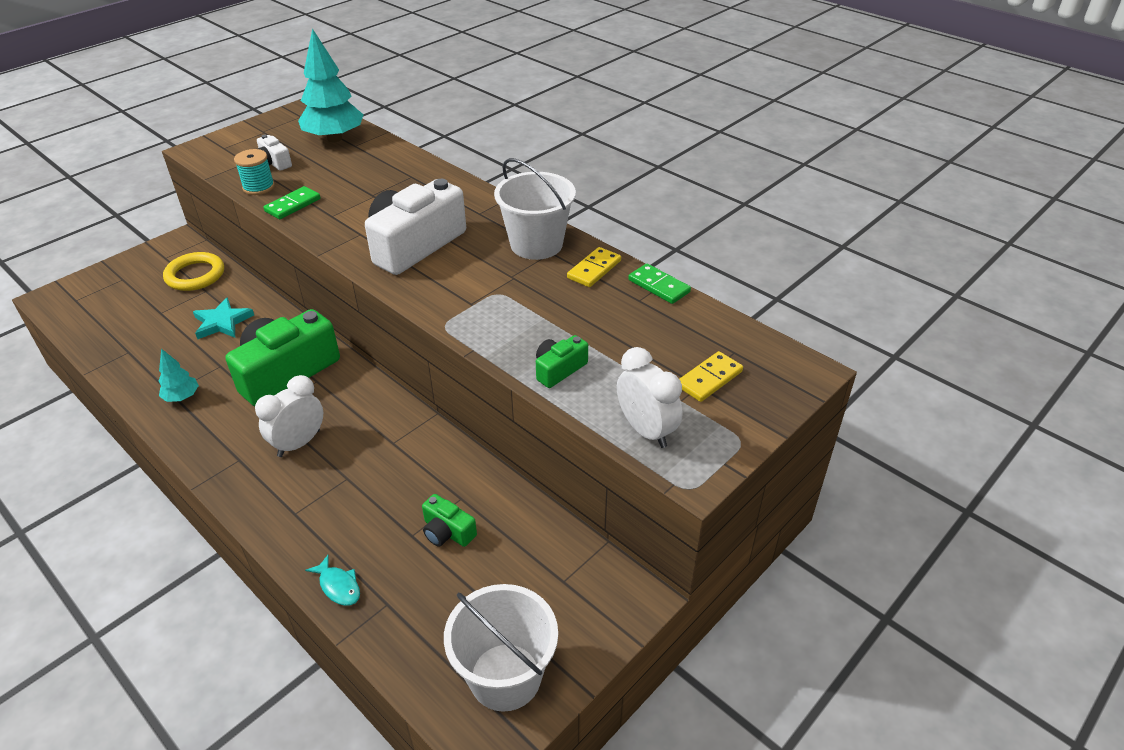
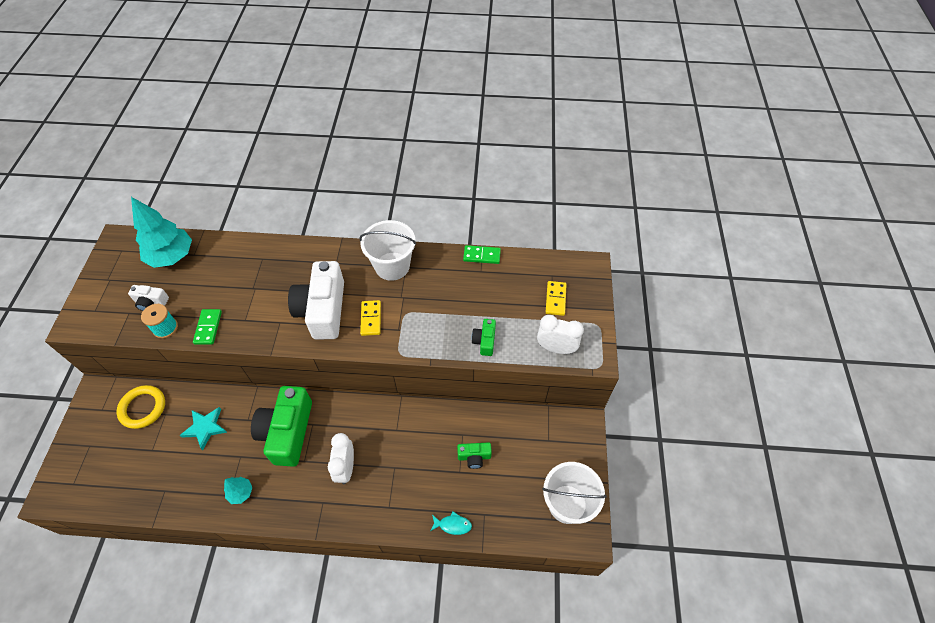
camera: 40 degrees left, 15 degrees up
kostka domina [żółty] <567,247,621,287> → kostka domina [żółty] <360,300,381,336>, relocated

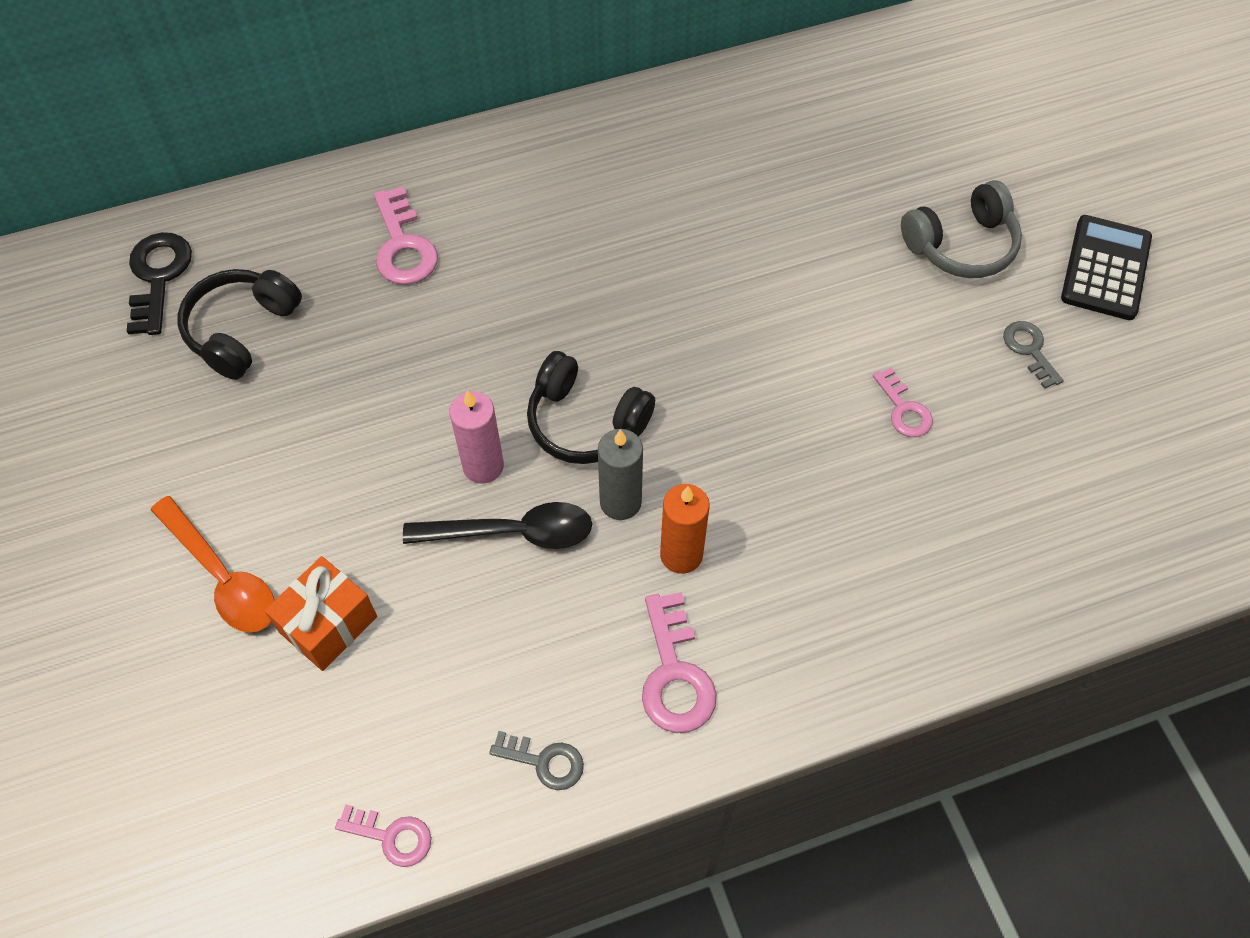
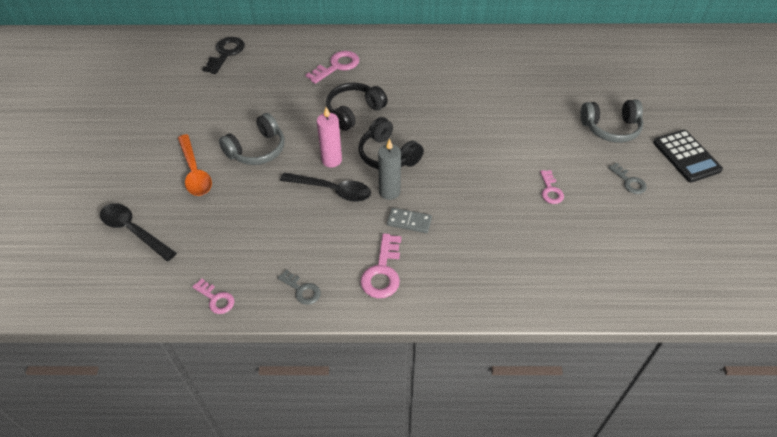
camera: 20 degrees right, 10 degrees down
słuchawki [czarny] <177,269,302,380> → słuchawki [czarny] <326,83,388,131>, relocated
prezent [pomarańczowy] <265,556,377,671> → -
klucz [różowy] <374,186,438,285> → klucz [różowy] <305,51,359,84>, 135 degrees counterclockwise
świeca [pomarańczowy] <660,484,709,574> → kostka domina [szary] <387,208,432,233>
klucz [szary] <1003,321,1064,389> → klucz [szary] <608,163,647,194>, 150 degrees clockwise
kalkulator [czarny] <1061,215,1152,320> → kalkulator [czarny] <653,130,723,182>, 120 degrees clockwise
- → łyżka [czarny] <100,203,177,261>
- → słuchawki [szary] <219,113,285,165>

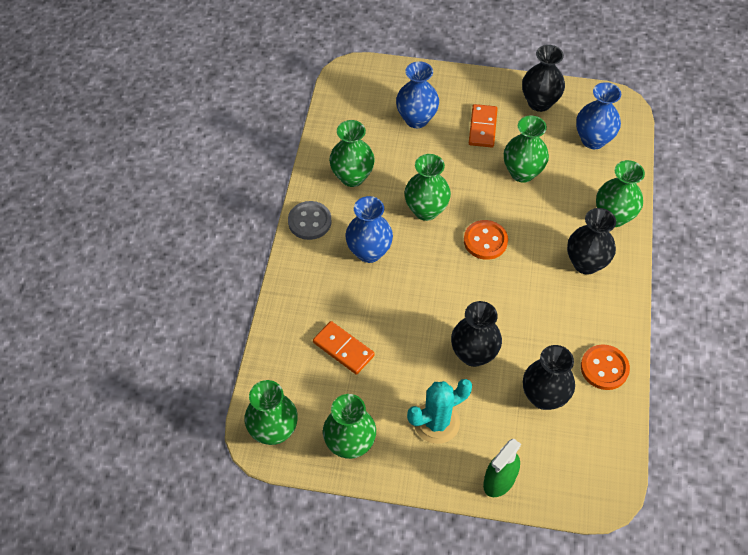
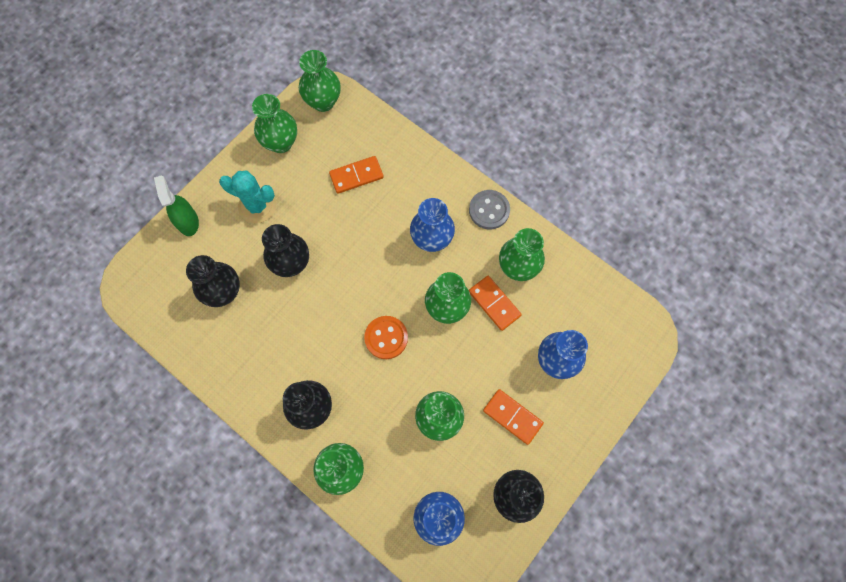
camera: 120 degrees right, 15 degrees up
kaktus [turkusowy] <407,379,472,444> → kaktus [turkusowy] <219,170,276,223>, 75 degrees counterclockwise
guzik [pomarańczowy] <581,344,630,390> → -
- → kostka domina [pomarańczowy] <469,276,522,331>

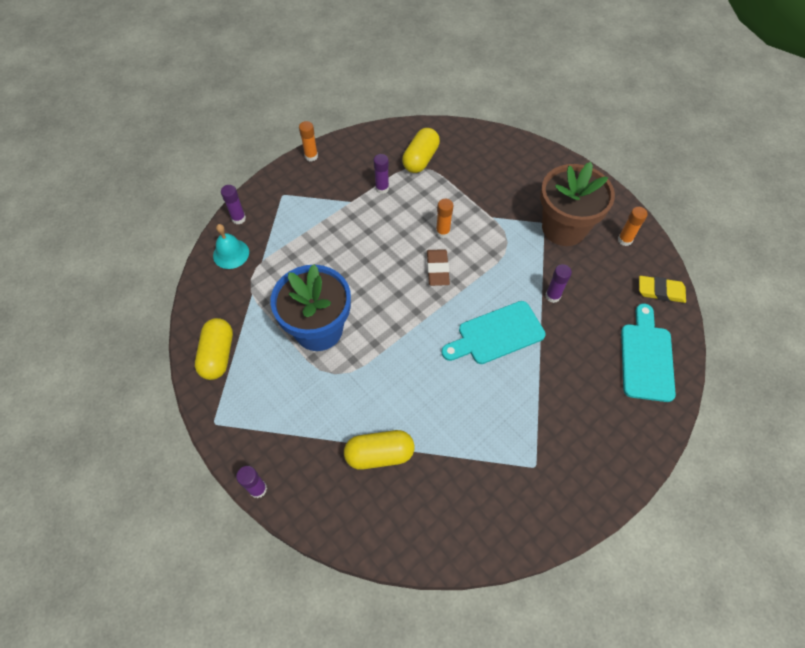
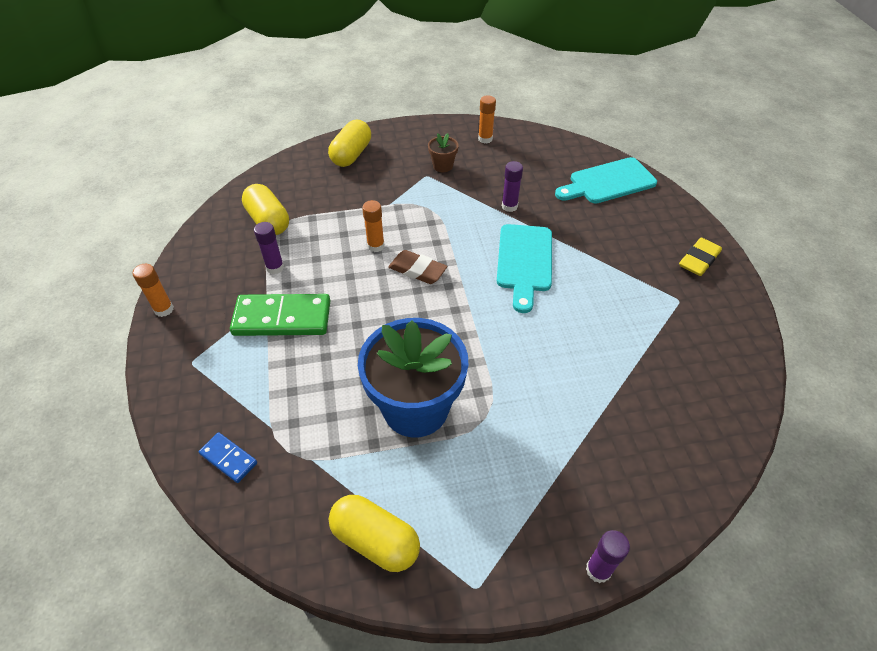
camera: 60 degrees left, 10 degrees down
dzwonek [turkusowy] <213,224,249,269> → kostka domina [niebieski] <199,432,257,483>
klej w sztyfcie [fioletowy] <221,185,246,224> → -
kapsułka [żółty] <344,430,414,470> → kapsułka [żółty] <328,120,371,167>, relocated
doniczka [brązowy] <540,162,615,246> → doniczka [brązowy] <428,133,458,172>, x0.42
deska do krojenia [turkusowy] <621,304,676,402> → deska do krojenia [turkusowy] <555,157,657,204>, 60 degrees counterclockwise
gumka do mazania [żółty] <639,276,686,303> → gumka do mazania [żółty] <679,238,722,276>, relocated
- → kostka domina [zielony] <230,294,330,336>

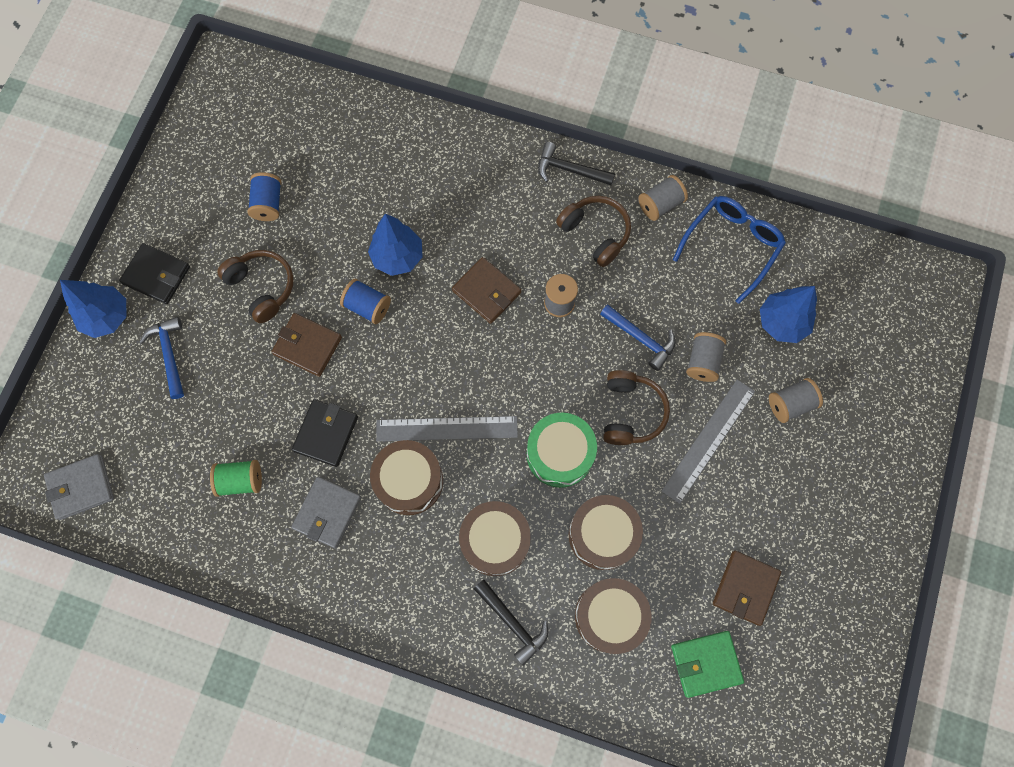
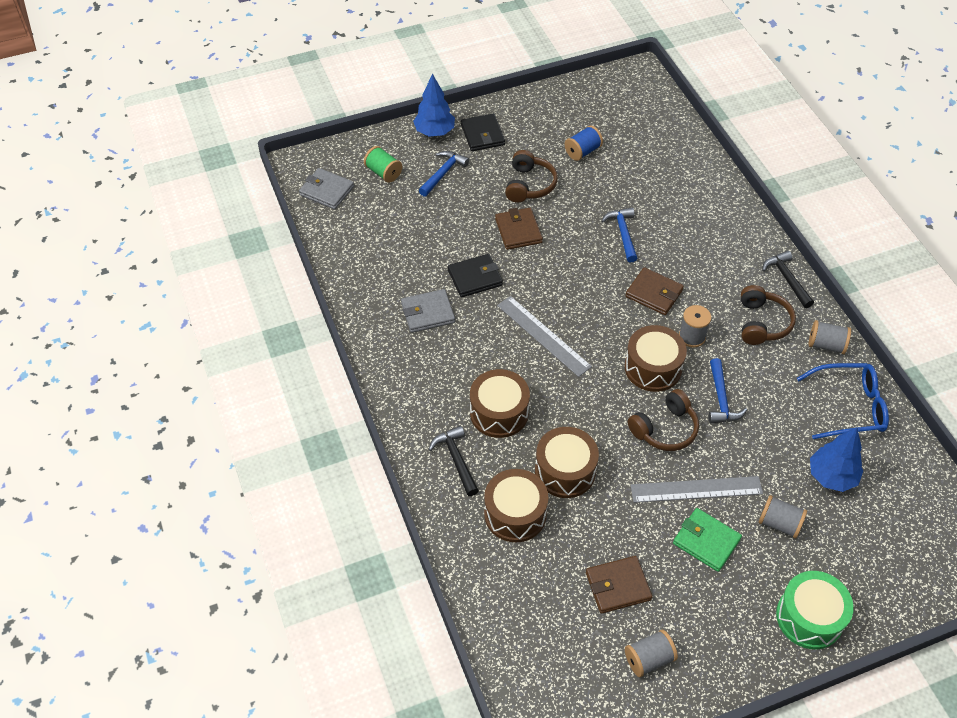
camera: 50 degrees right, 20 degrees down
szpulka [zielony] <210,460,262,497> → szpulka [zielony] <364,146,402,183>, relocated
szpulka [niebieski] <340,279,391,324> → -
drzewko [niebieski] <368,214,423,276> → młotek [niebieski] <601,207,637,262>
bęben [brązowy] <370,440,443,515> → bęben [brązowy] <624,325,687,392>, relocated
portfel [brązowy] <452,257,521,324> → portfel [brązowy] <625,267,684,315>, 60 degrees counterclockwise
młotek [czarny] <474,580,548,666> → młotek [czarny] <429,426,479,496>, 150 degrees clockwise
bęben [zielony] <527,413,597,488> → bęben [zielony] <776,571,854,649>, relocated
portfel [zielony] <671,631,744,698> → portfel [zielony] <673,508,742,572>, relocated
szpulka [szary] <686,332,726,382> → szpulka [szary] <625,630,678,677>, relocated

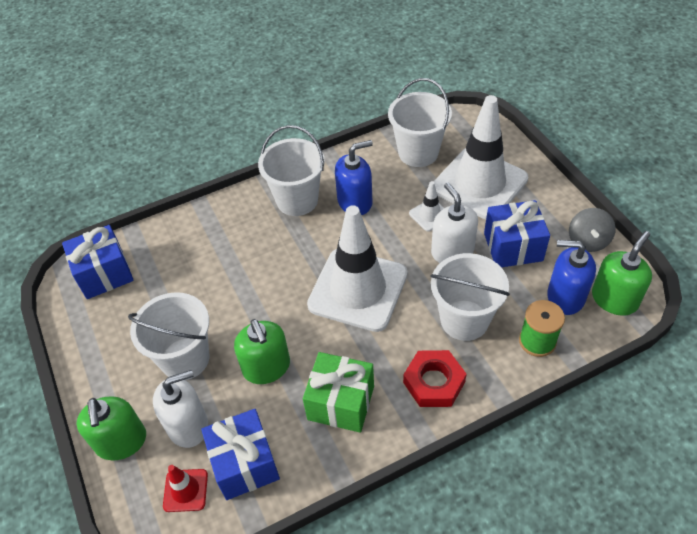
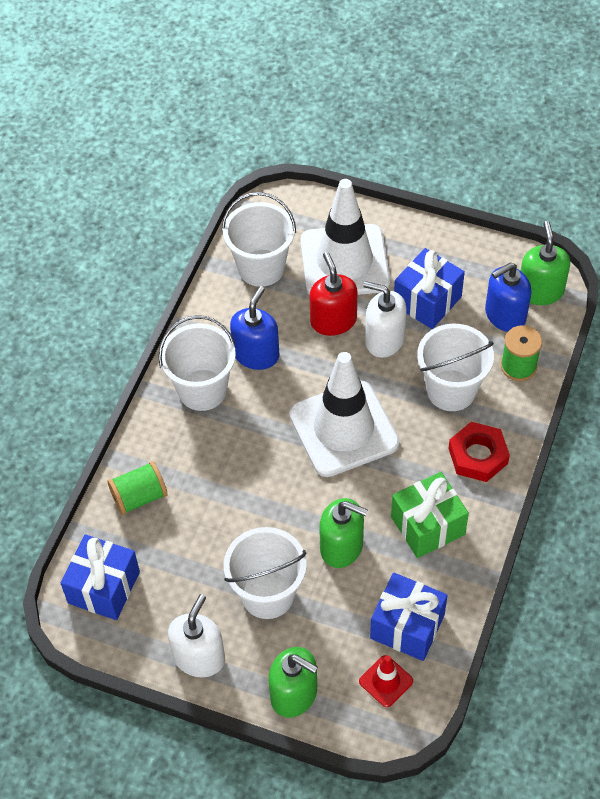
camera: 45 degrees left, 5 degrees up
dozownik mydła [biały] <153,370,208,448> → dozownik mydła [biały] <168,594,225,677>, relocated
pachołek [biały] <409,181,444,231> → dozownik mydła [czerwony] <310,252,357,336>
bączek [szary] <569,208,616,252> → -
- → szpulka [zielony] <108,461,168,515>

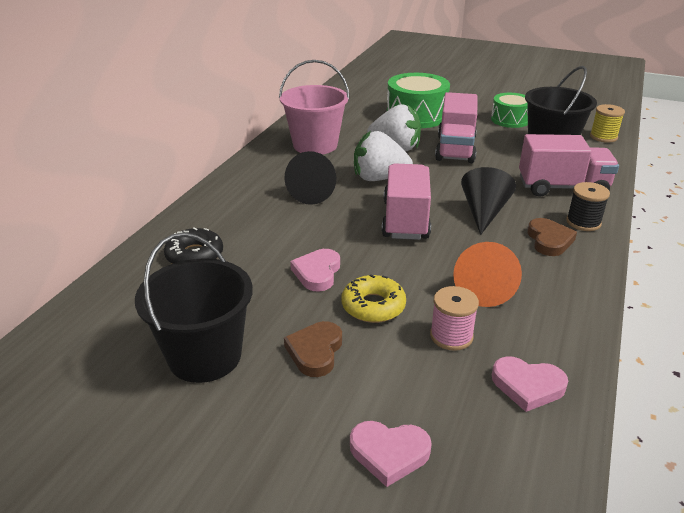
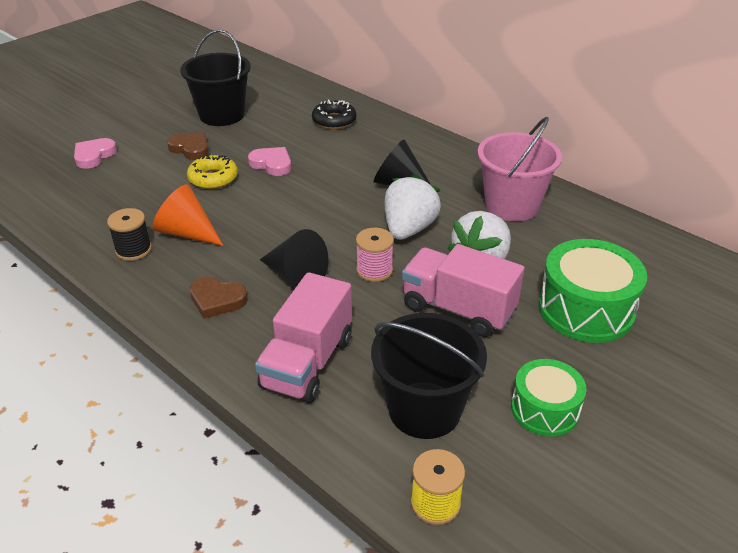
camera: 110 degrees right, 5 degrees up
ciężarówka [różowy] <382,163,431,240> → -
szpulka [różowy] <430,286,479,351> → szpulka [różowy] <356,228,394,282>, relocated
serce [różowy] <492,356,568,412> → -
szpulka [czarny] <566,182,610,231> → szpulka [czarny] <107,208,152,261>, relocated

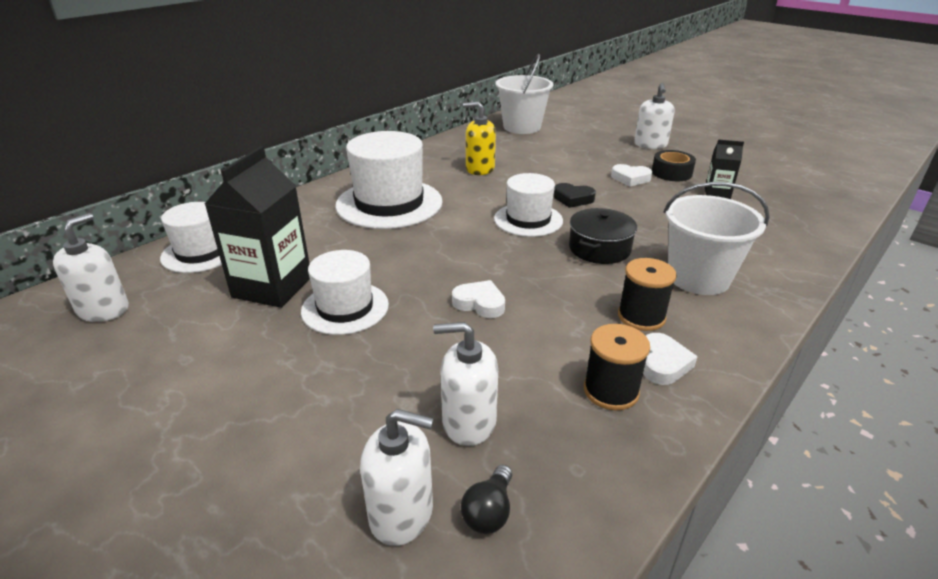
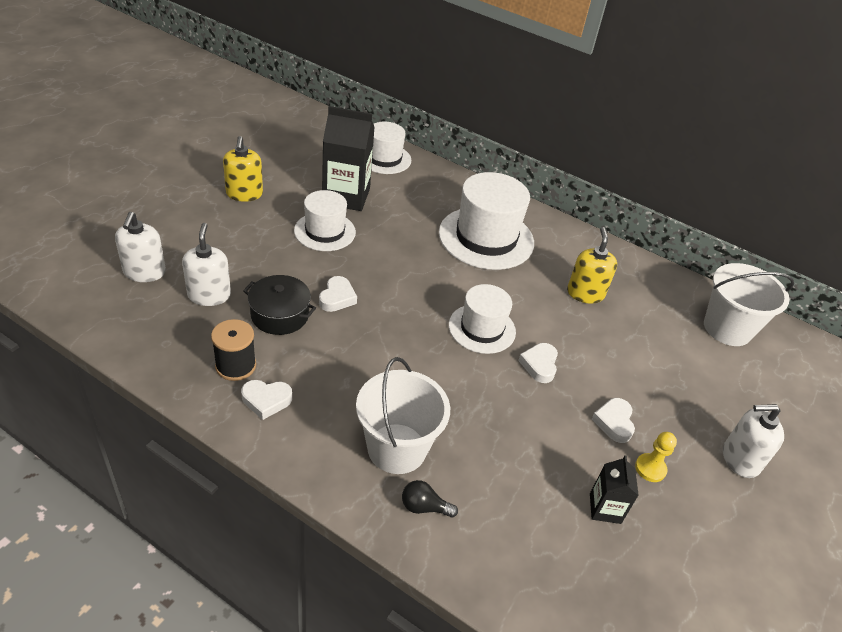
camera: 75 degrees right, 10 degrees up
dozownik mydła [biały] <53,213,129,322> → -
żarówka [czarny] <461,465,512,534> → żarówka [czarny] <402,480,458,518>, relocated
serce [czarny] <553,183,596,208> → serce [biały] <518,343,558,383>
garnek [czarny] <569,208,637,264> → garnek [czarny] <243,275,316,335>, relocated
szpulka [czarny] <618,258,677,331> → -
taśma klejąca [czarny] <652,150,696,181> → pionek [żółty] <635,432,677,482>
- → dozownik mydła [żółty] <223,136,263,202>

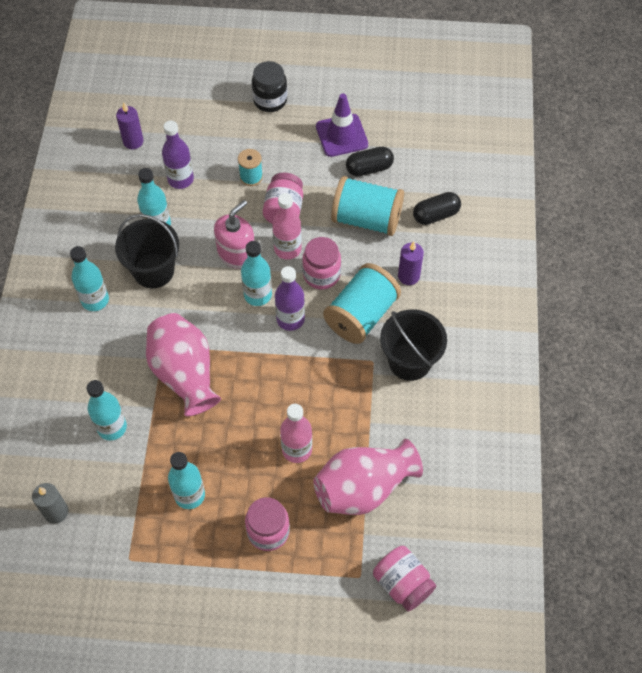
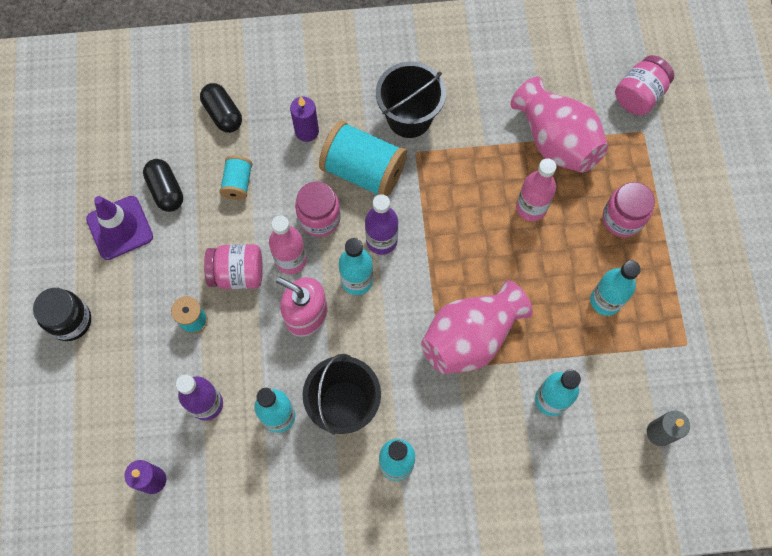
camera: 100 degrees left, 10 degrees up
szpulka [turkusowy] <331,176,404,236> → szpulka [turkusowy] <219,155,252,200>, x0.51

